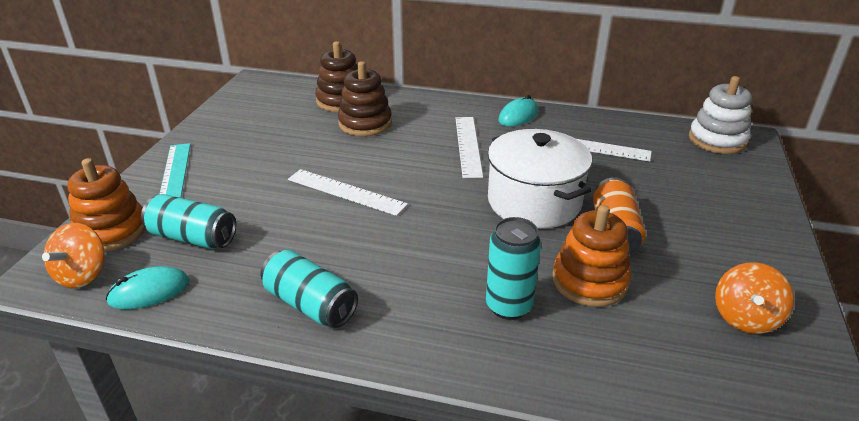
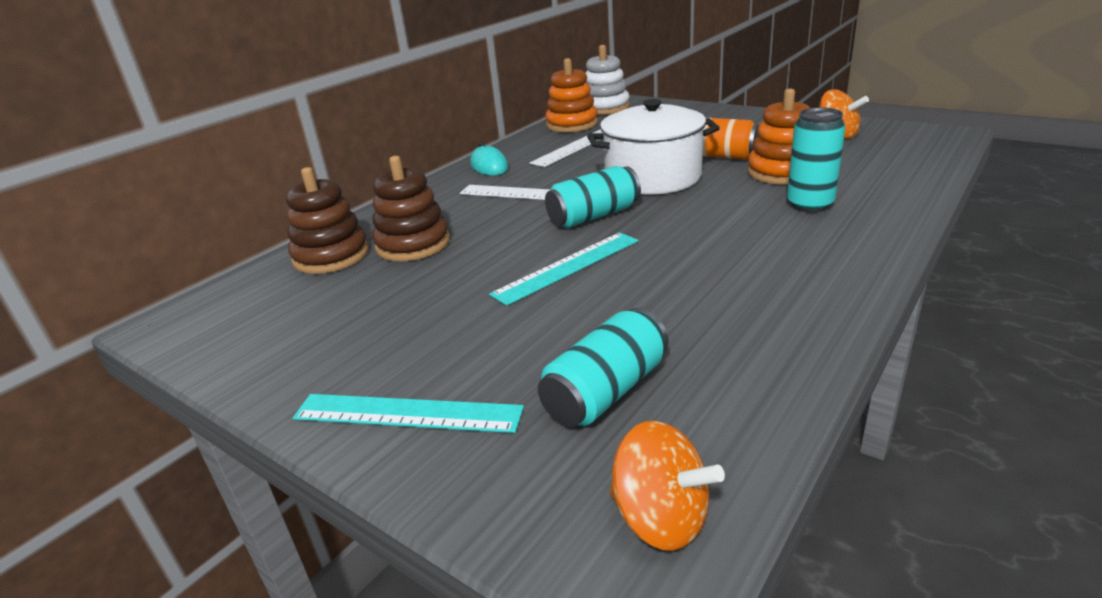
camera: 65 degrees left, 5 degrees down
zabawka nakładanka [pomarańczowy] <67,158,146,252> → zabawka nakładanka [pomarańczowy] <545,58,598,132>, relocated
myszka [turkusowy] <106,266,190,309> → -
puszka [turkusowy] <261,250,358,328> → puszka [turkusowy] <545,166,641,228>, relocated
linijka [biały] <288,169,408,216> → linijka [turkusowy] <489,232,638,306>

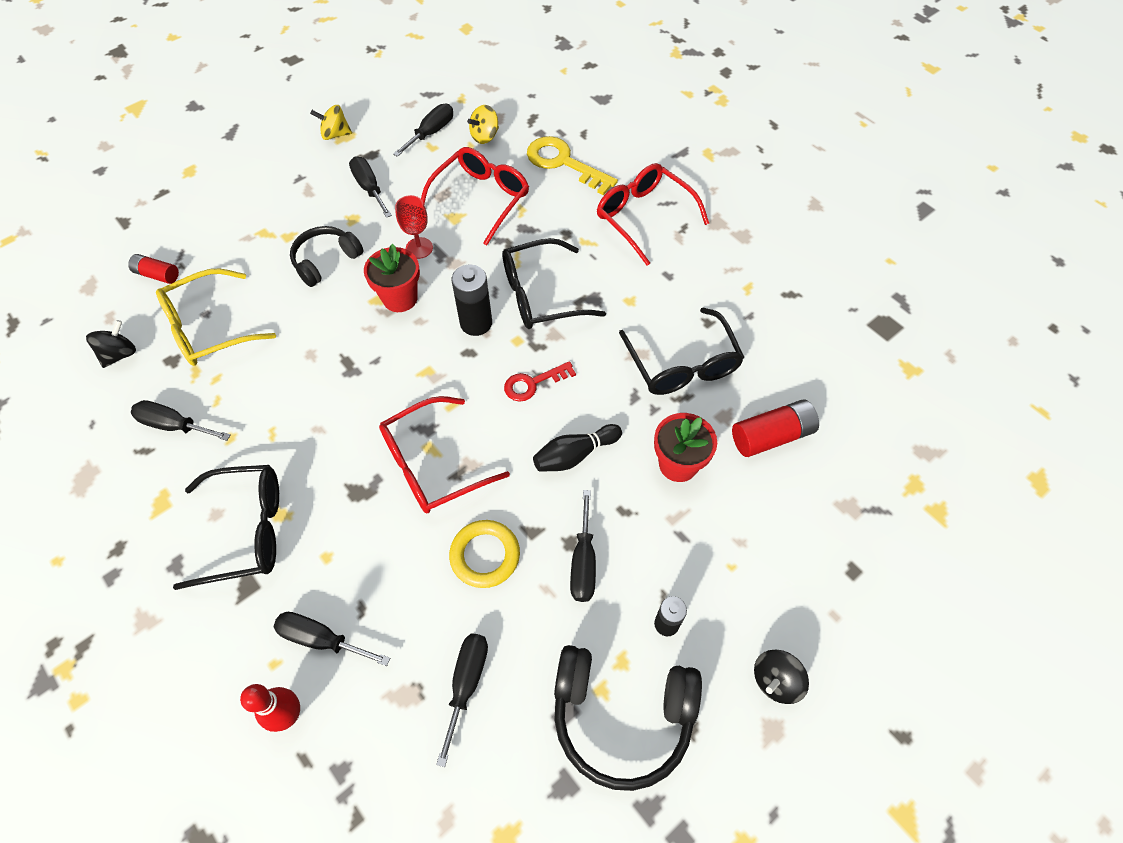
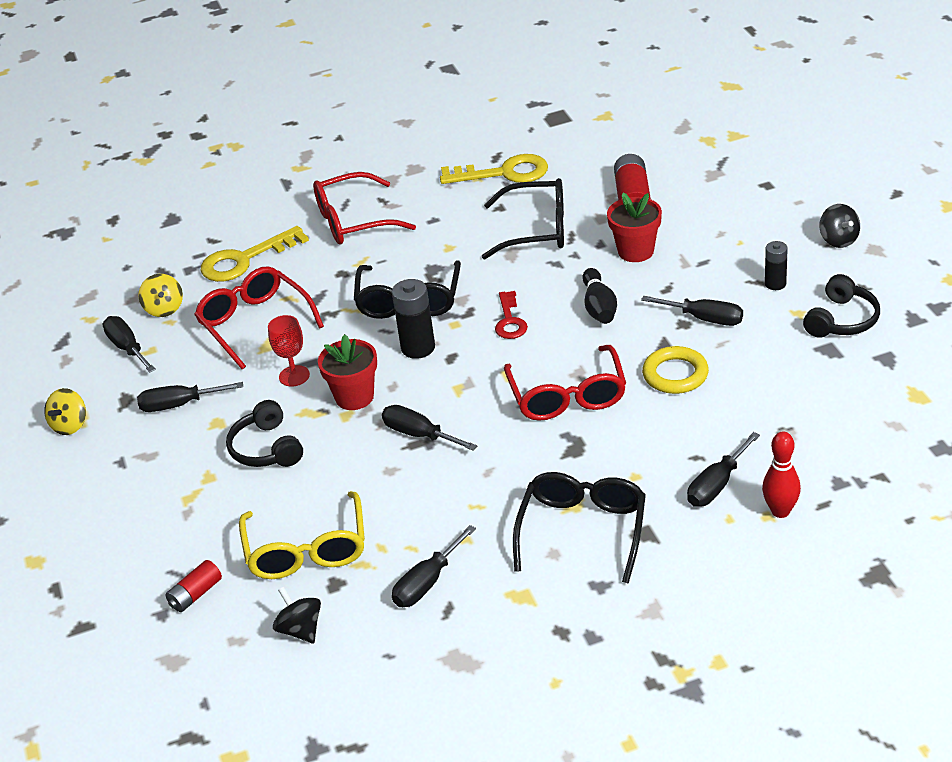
camera: 65 degrees left, 20 degrees down
śrubokręt [czarny] <436,633,488,767> → śrubokręt [czarny] <382,405,477,451>, relocated
słuchawki [czarny] <554,645,702,791> → słuchawki [czarny] <803,274,880,338>, x0.64
- → klucz [żółty] <440,154,548,184>

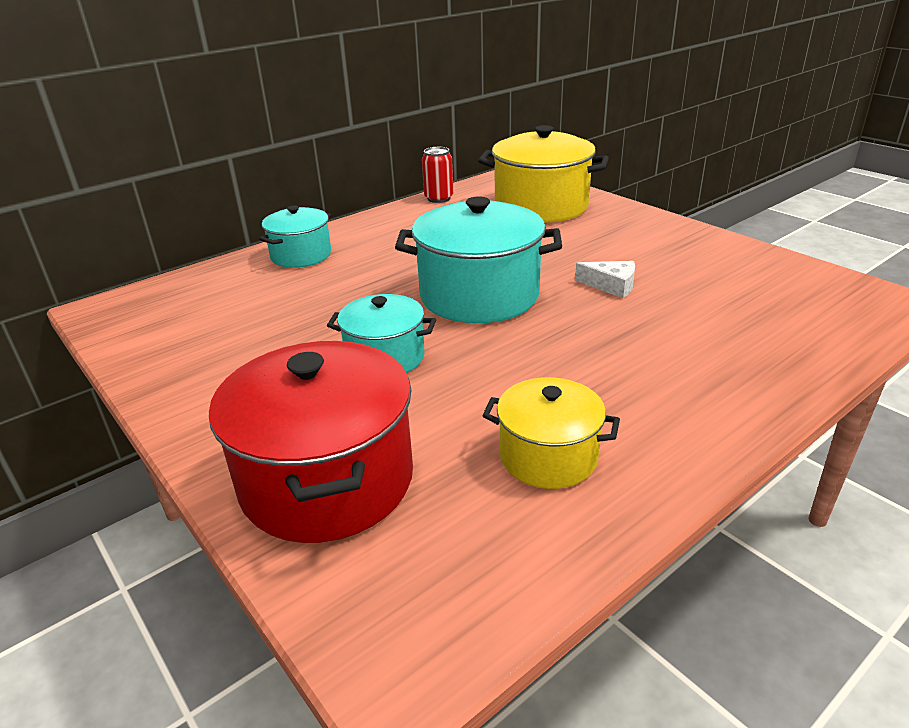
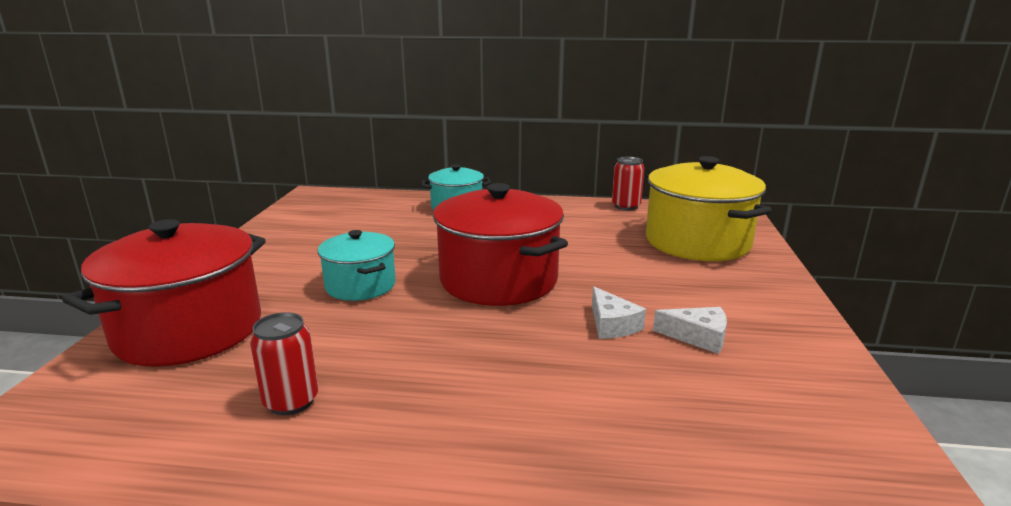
camera: 45 degrees right, 10 degrees down
garnek [turkusowy] <395,196,562,323> → garnek [czerwony] <433,183,568,306>
garnek [żółty] <483,377,620,489> → puszka [czerwony] <250,312,318,415>
- → ser [biały] <653,307,727,354>

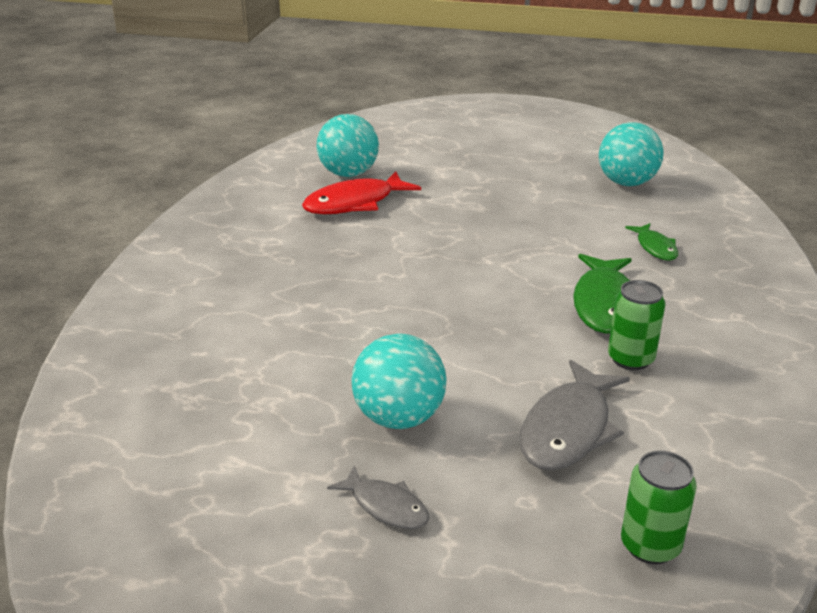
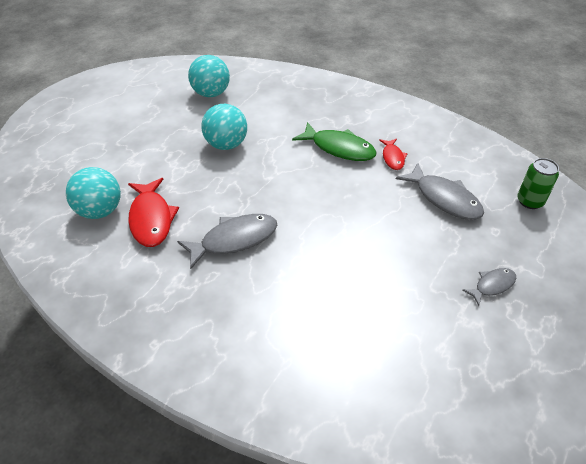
camera: 70 degrees left, 15 degrees up
piłka [turkusowy] <351,334,446,429> → piłka [turkusowy] <201,104,247,150>, relocated
puszka [zielony] <608,280,665,370> → ryba [czerwony] <379,139,408,170>
ryba [zielony] <625,223,678,260> → -
- → ryba [szary] <177,214,277,269>

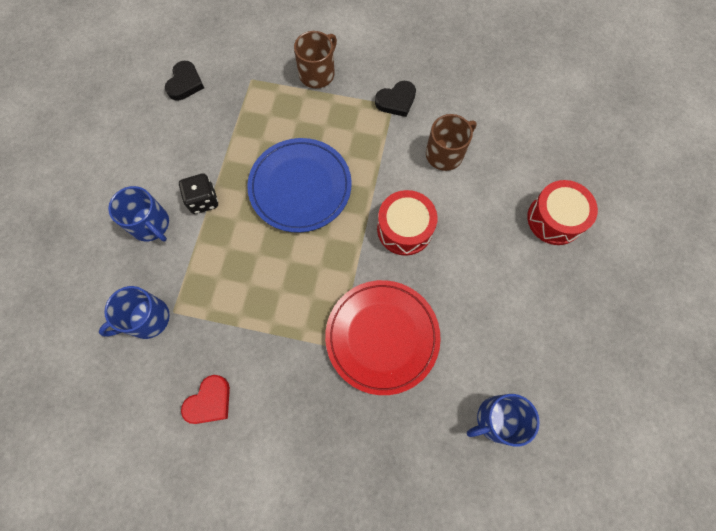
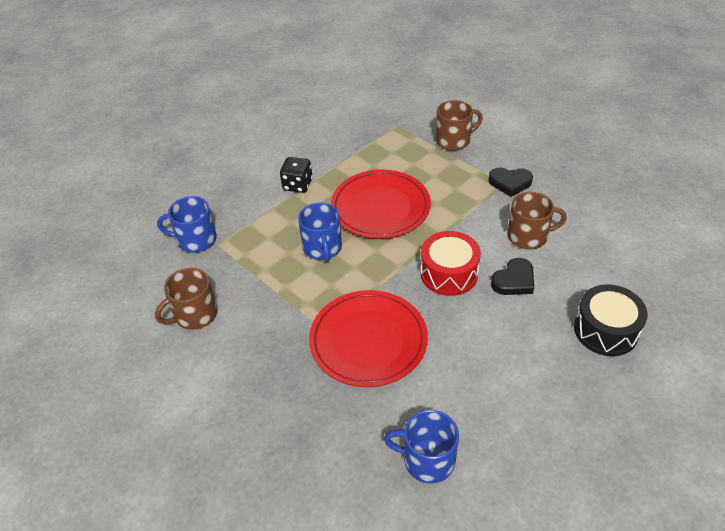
camera: 35 degrees right, 25 degrees down
kubek [niebieski] <108,186,169,242> → kubek [niebieski] <298,203,342,262>, relocated
serce [czarny] <165,61,204,101> → serce [czarny] <491,258,534,295>, relocated
serce [czerwony] <181,375,230,424> → kubek [brązowy] <155,268,218,330>
talerz [niebieski] <247,138,352,233> → talerz [czerwony] <331,170,431,239>
bęben [czerwony] <527,180,598,245> → bęben [czarny] <574,284,648,356>

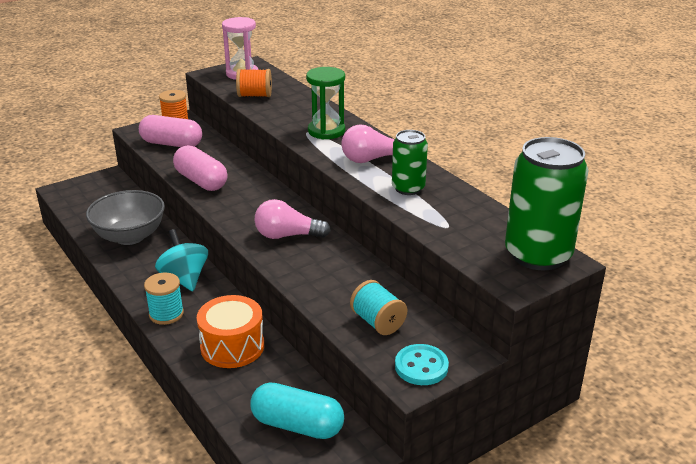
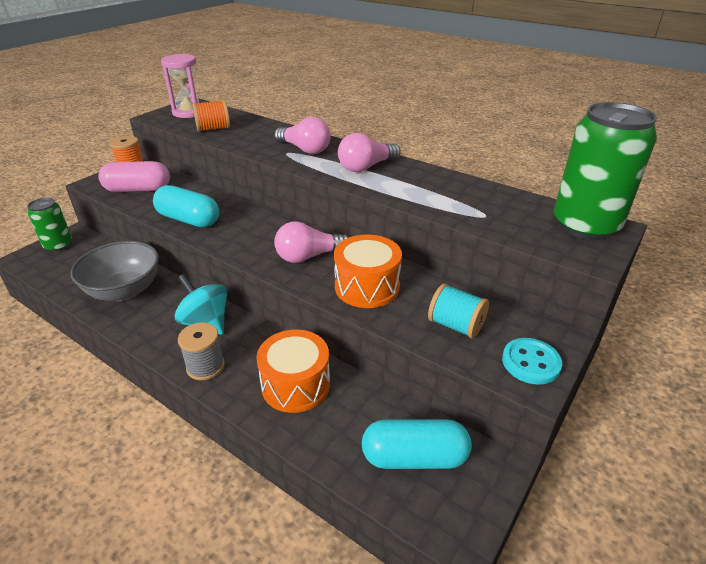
camera: 20 degrees left, 5 degrees up
szpulka [turkusowy] <144,273,184,325> → szpulka [szary] <178,322,225,380>
kapsułka [różowy] <173,145,228,191> → kapsułka [turkusowy] <153,185,219,227>
klepsydra [zielony] <306,67,345,140> → żarówka [różowy] <274,117,331,154>
puszka [zielony] <392,130,428,195> → puszka [zielony] <28,198,72,252>, relocated
- → bęben [pomarańczowy] <334,235,402,308>

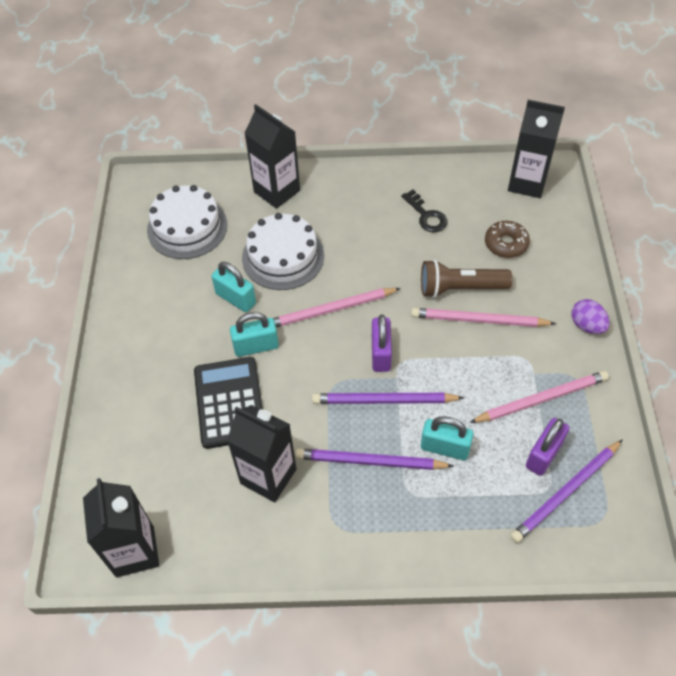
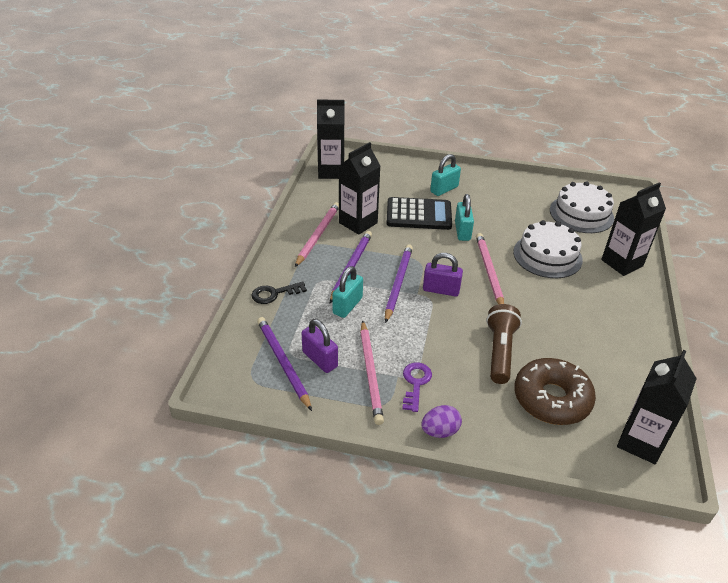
camera: 100 degrees right, 15 degrees down
kłódka [turkusowy] <211,262,256,312> → kłódka [turkusowy] <430,154,461,196>, relocated
klucz [czarny] <401,190,448,233> → klucz [czarny] <252,282,307,304>, relocated
ołówek [różowy] <411,308,556,327> → ołówek [różowy] <295,202,339,267>, relocated
donut [brązowy] <485,221,530,258> → donut [brązowy] <514,358,596,425>, x1.72
- → klucz [fioletowy] <402,362,432,412>

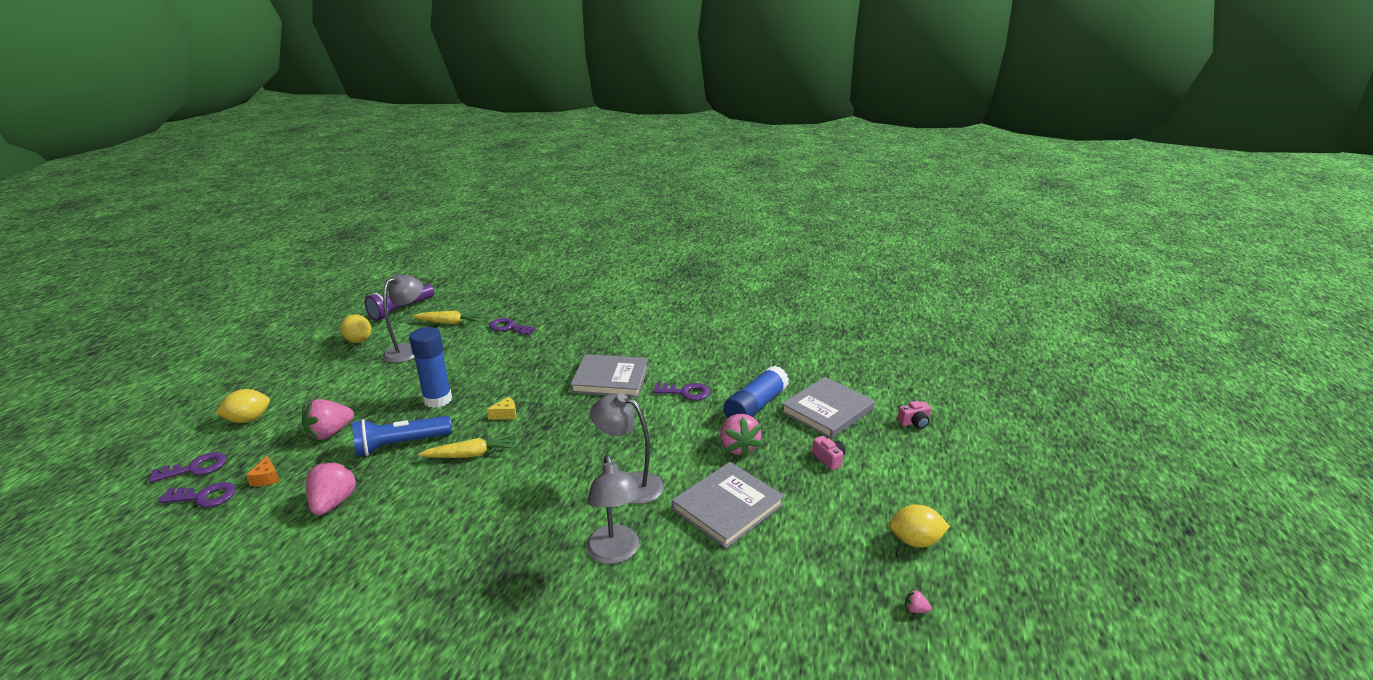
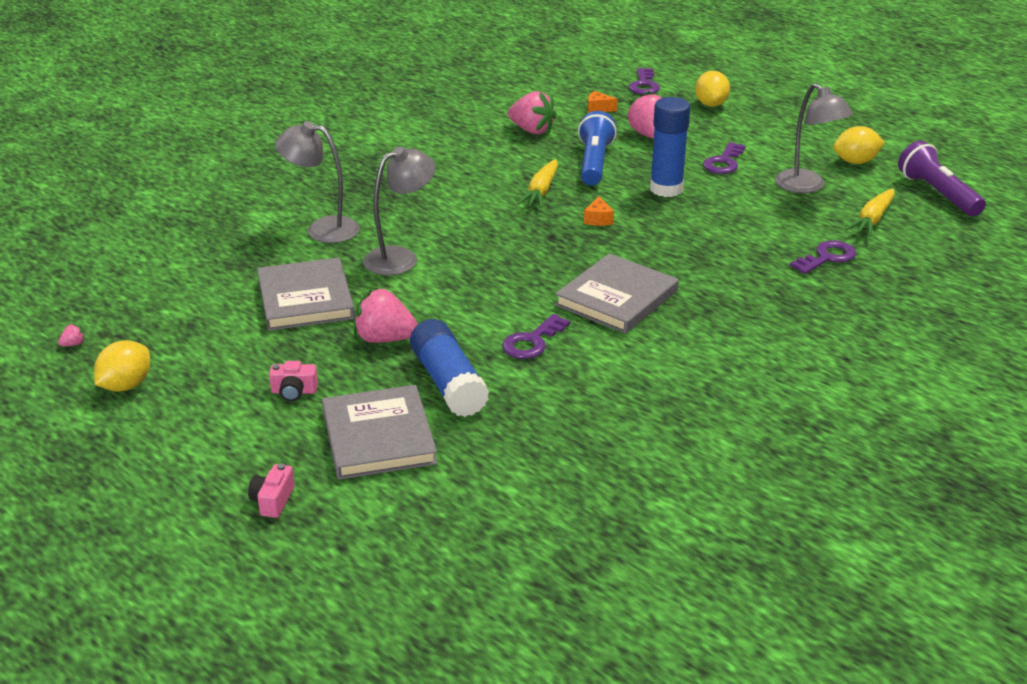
camera: 120 degrees right, 5 degrees up
klucz [fioletowy] <158,482,236,508> → klucz [fioletowy] <703,142,746,174>, relocated
ser [żółty] <486,397,517,420> → ser [pomarańczowy] <584,196,614,226>

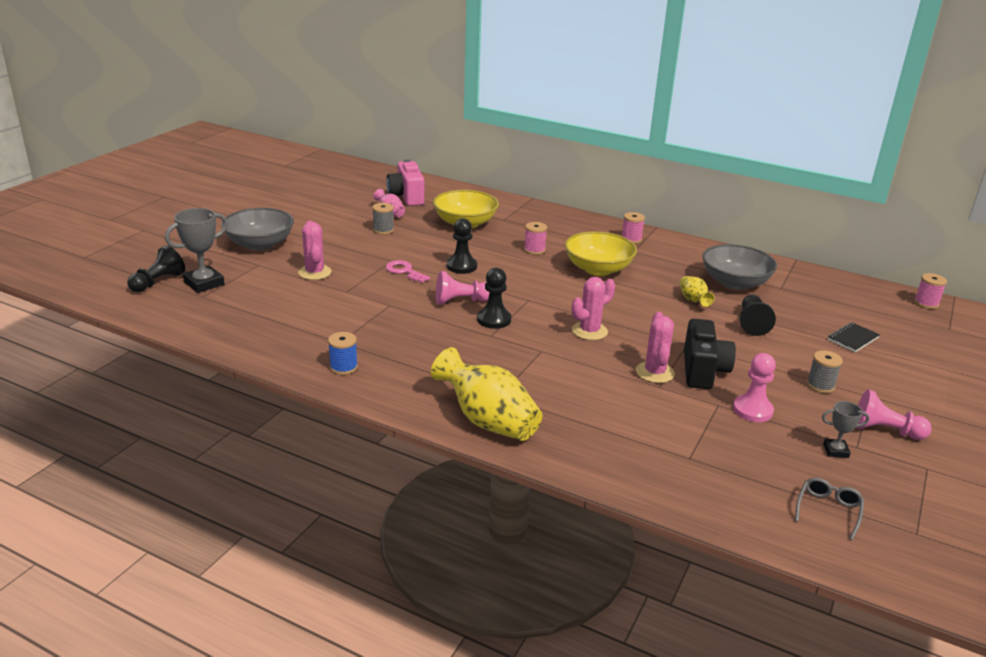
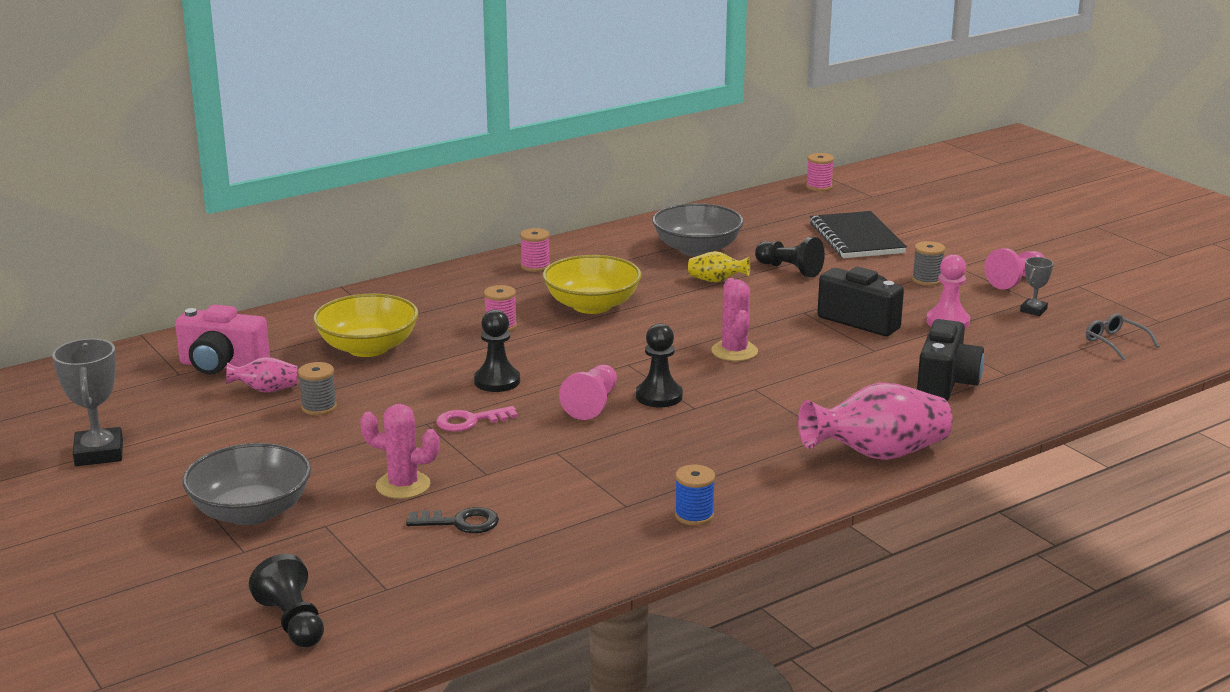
camera: 60 degrees left, 5 degrees down
puchar [szary] <165,208,228,293> → puchar [szary] <52,339,123,466>, relocated
wazon [żółty] <431,347,542,441> → wazon [różowy] <798,383,952,460>
kaktus [różowy] <636,312,675,383> → -
zeszyt [czarny] <828,322,880,352> → zeszyt [czarny] <810,211,907,258>, x1.90
- → klucz [czarny] <406,507,499,533>
- → aparat fotograficzny [czarny] <917,319,984,401>

